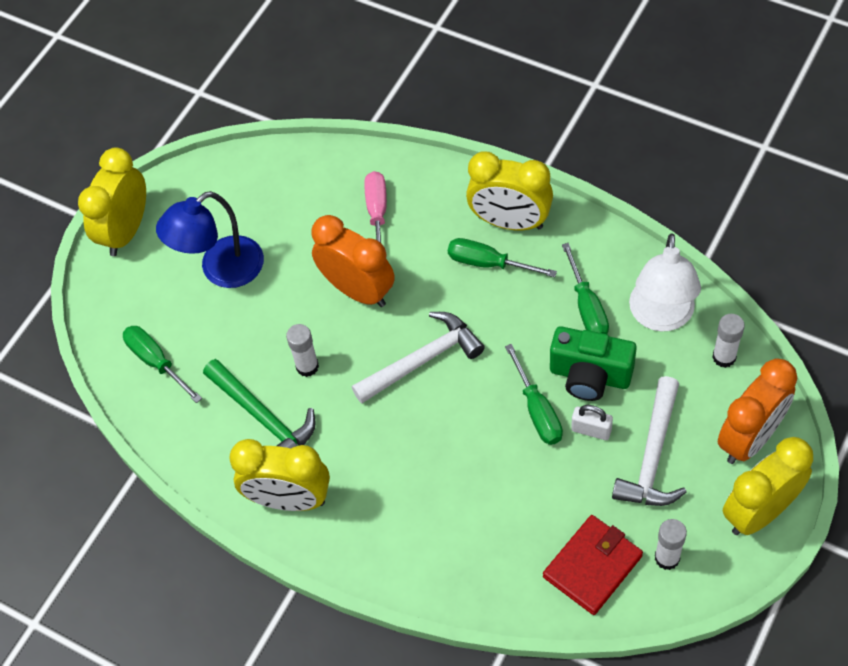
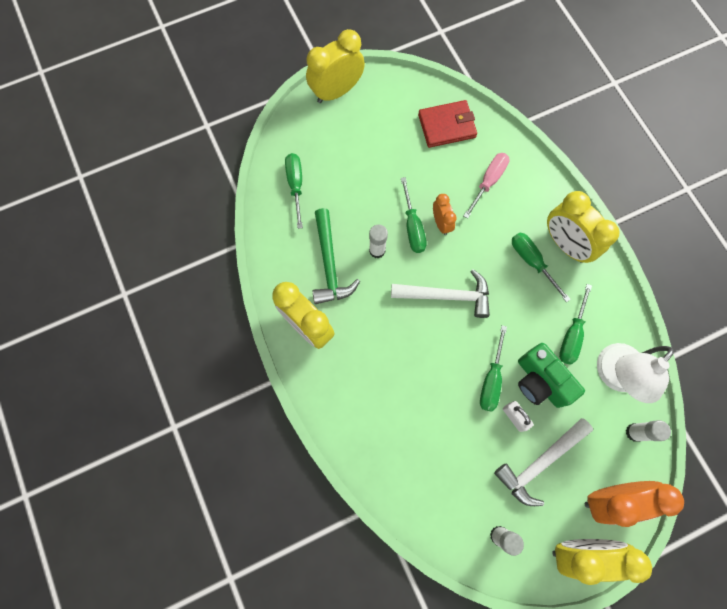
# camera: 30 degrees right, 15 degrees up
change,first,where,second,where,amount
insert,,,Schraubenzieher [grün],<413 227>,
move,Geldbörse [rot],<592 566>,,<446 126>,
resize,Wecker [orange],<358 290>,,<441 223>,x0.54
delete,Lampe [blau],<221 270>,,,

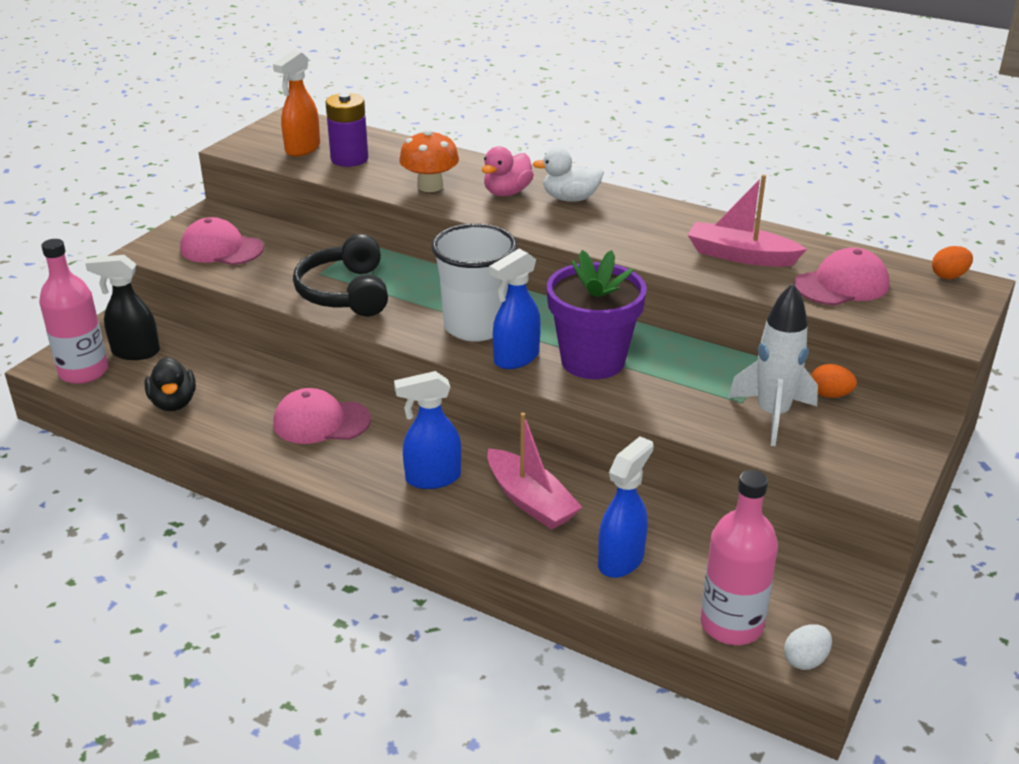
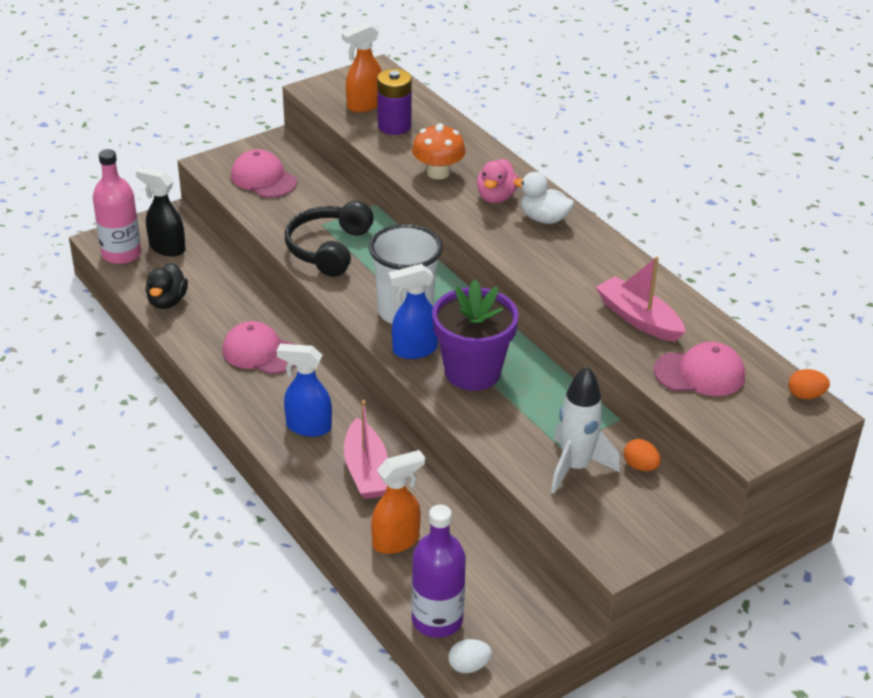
# camera: 25 degrees right, 5 degrees up
change,first,where,second,where,amount
recolor,Sprühflasche [blau],<621 560>,Sprühflasche [orange],<396 541>,
recolor,Flasche [rosa],<731 625>,Flasche [lila],<437 620>,
rotate,Ente [rosa],<507 192>,,<496 197>,45 degrees counterclockwise

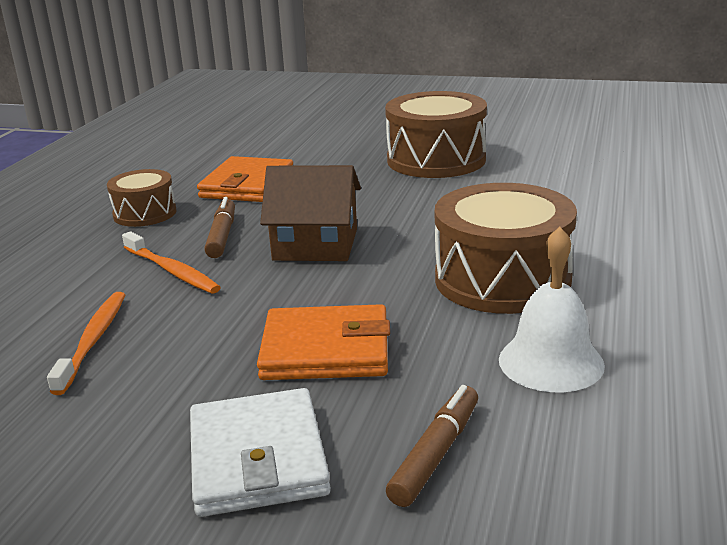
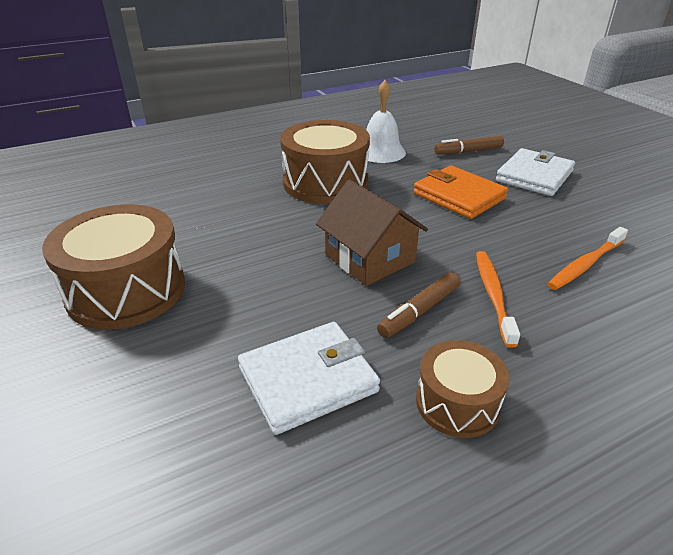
# camera: 135 degrees left, 10 degrees up
change,first,where,second,where,amount
recolor,Geldbörse [orange],<247 185>,Geldbörse [weiß],<308 379>,

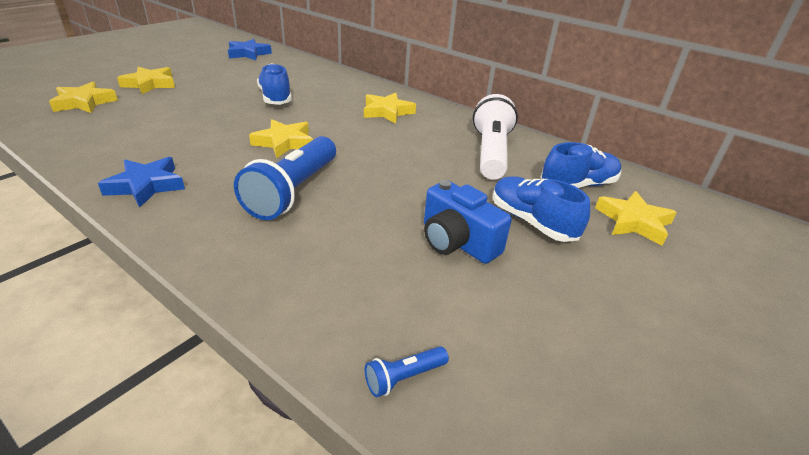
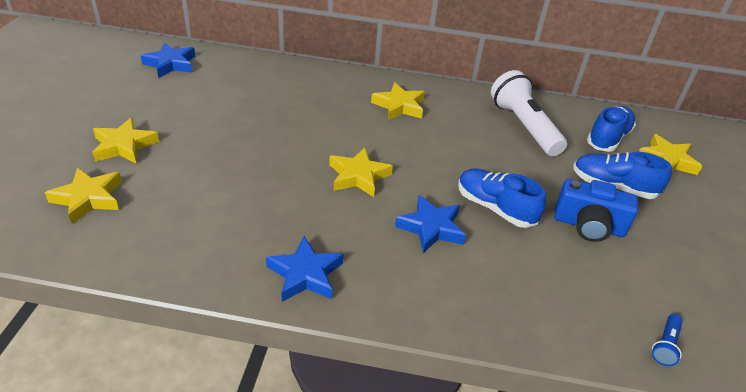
# camera: 30 degrees left, 5 degrees up
change,first,where,second,where,amount
replace,Taschenlampe [blau],<293 192>,Stern [blau],<431 228>,
move,Schuh [blau],<275 98>,,<495 208>,

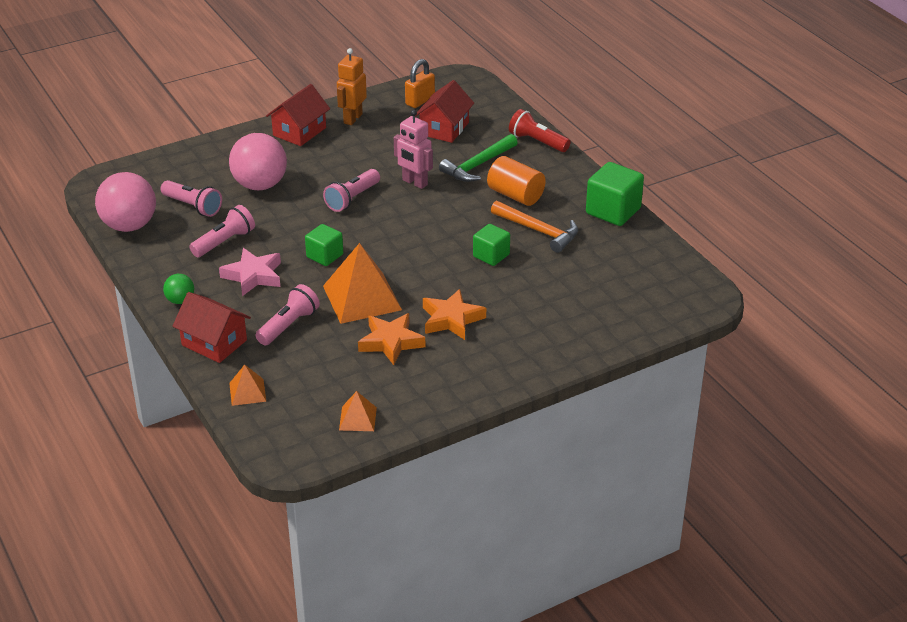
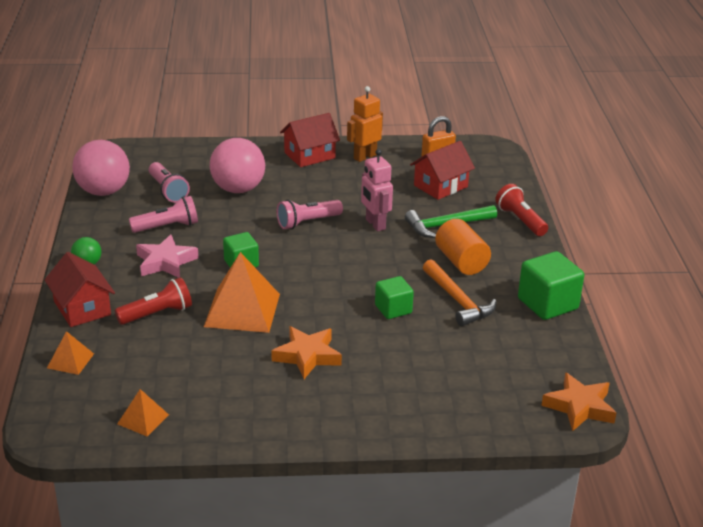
# camera: 25 degrees right, 5 degrees down
change,first,where,second,where,amount
recolor,Taschenlampe [rosa],<288 325>,Taschenlampe [rot],<157 314>,
move,Stern [orange],<391 342>,,<579 407>,

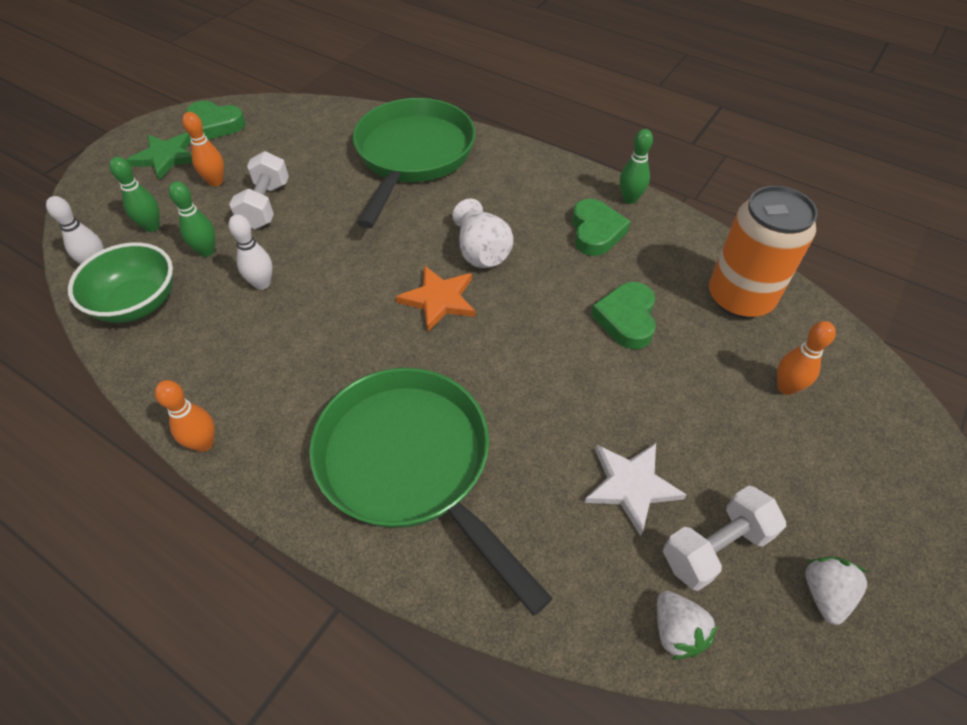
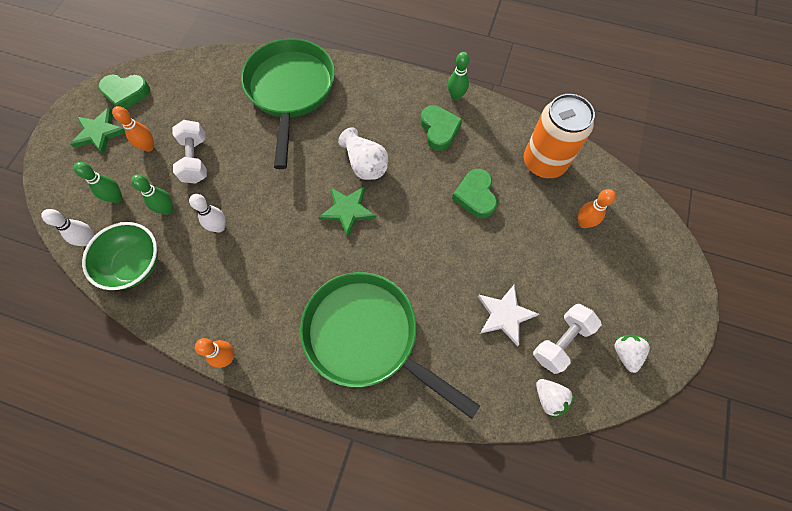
# camera: 15 degrees left, 15 degrees up
change,first,where,second,where,amount
recolor,Stern [orange],<439 299>,Stern [grün],<348 210>,

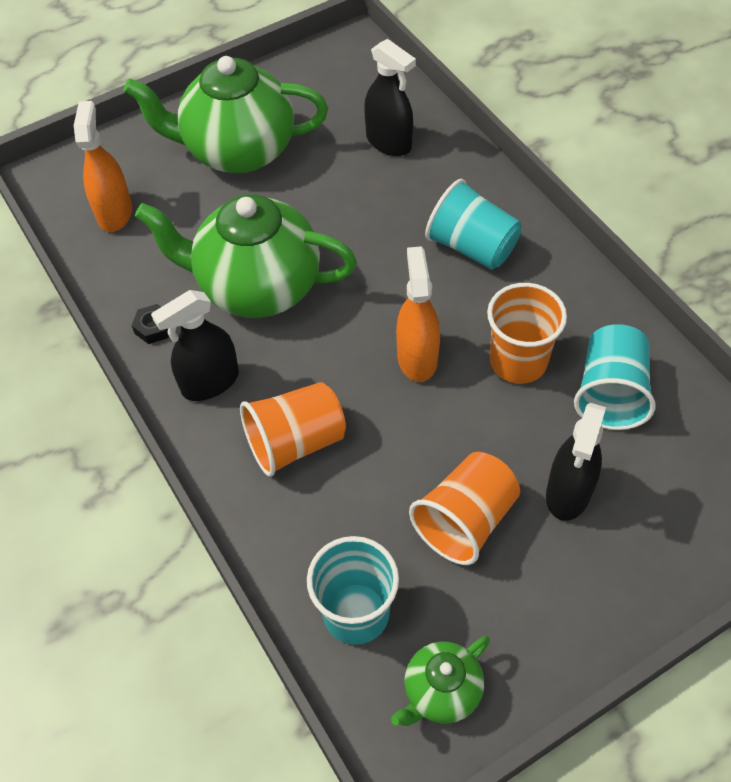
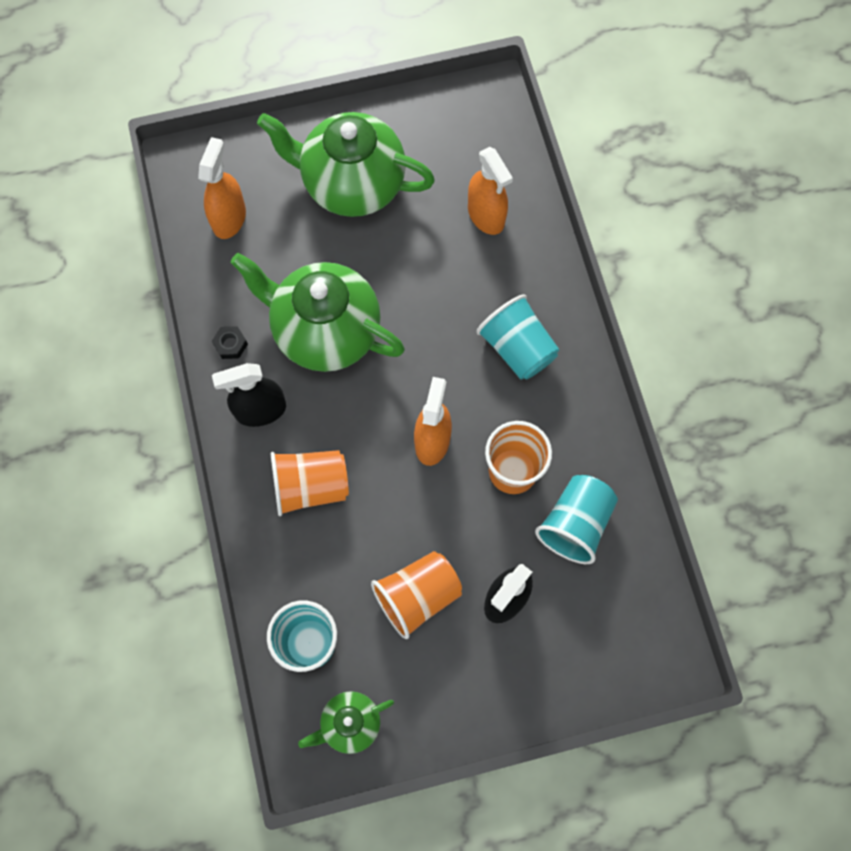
# camera: 15 degrees right, 15 degrees up
change,first,where,second,where,amount
recolor,Sprühflasche [schwarz],<389 142>,Sprühflasche [orange],<486 215>,

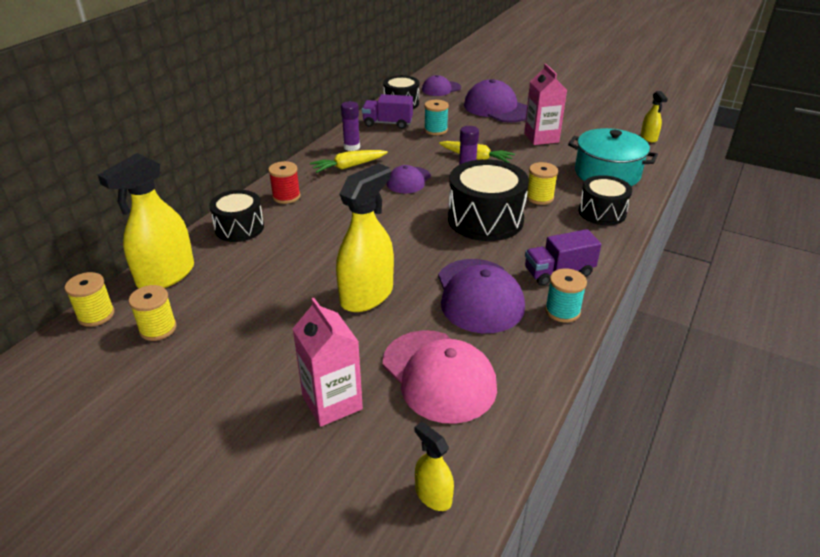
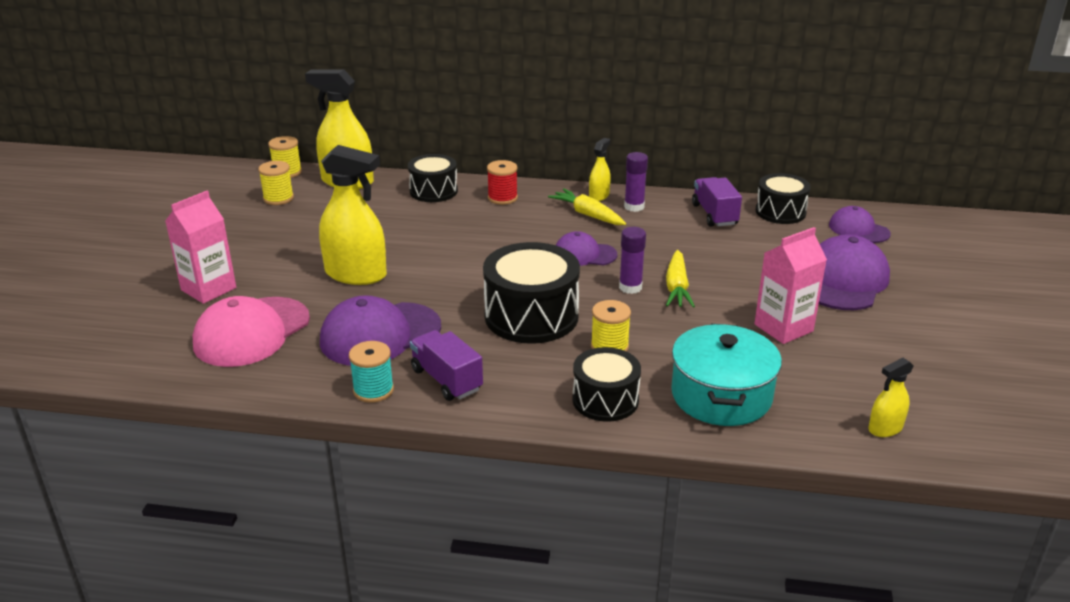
# camera: 70 degrees right, 5 degrees down
change,first,where,second,where,amount
move,Sprühflasche [gelb],<433 495>,,<599 196>,
delete,Garnrolle [türkis],<435 130>,,,

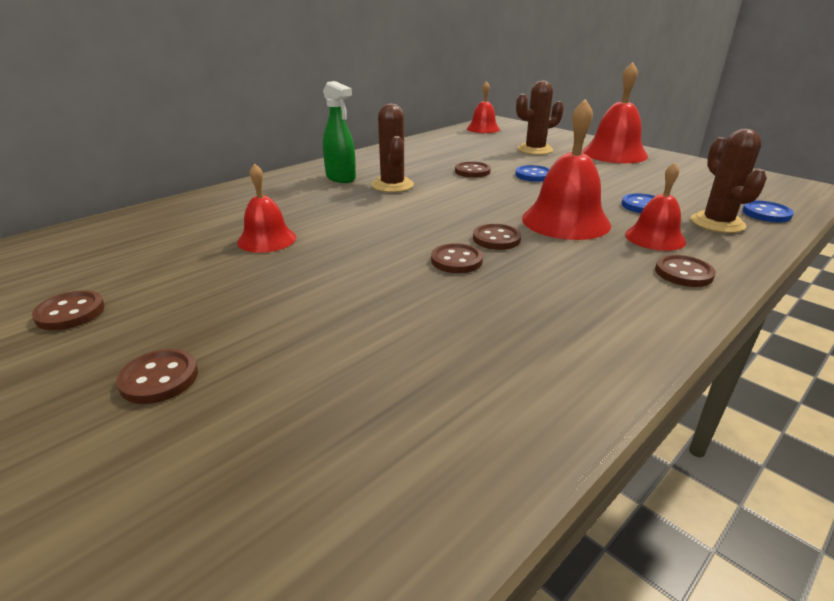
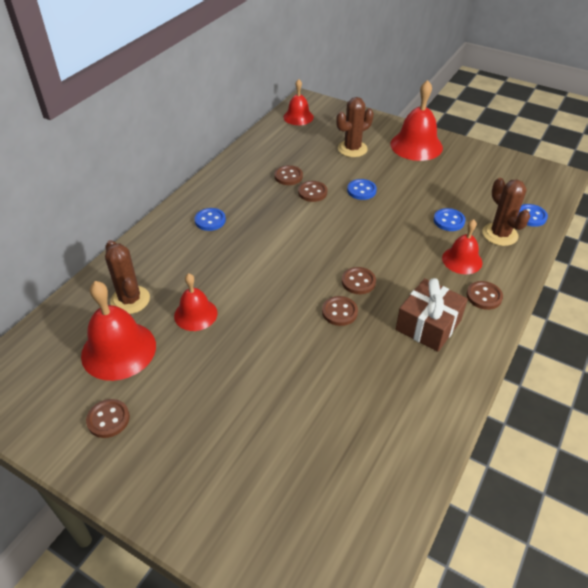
# camera: 15 degrees left, 15 degrees up
change,first,where,second,where,amount
move,Glocke [rot],<565 221>,,<118 350>,
move,Kaktus [braun],<392 185>,,<130 300>,
replace,Sprühflasche [grün],<341 178>,Knopf [blau],<210 220>,
move,Knopf [braun],<159 378>,,<288 176>,
insert,,,Geschenk [braun],<428 325>,

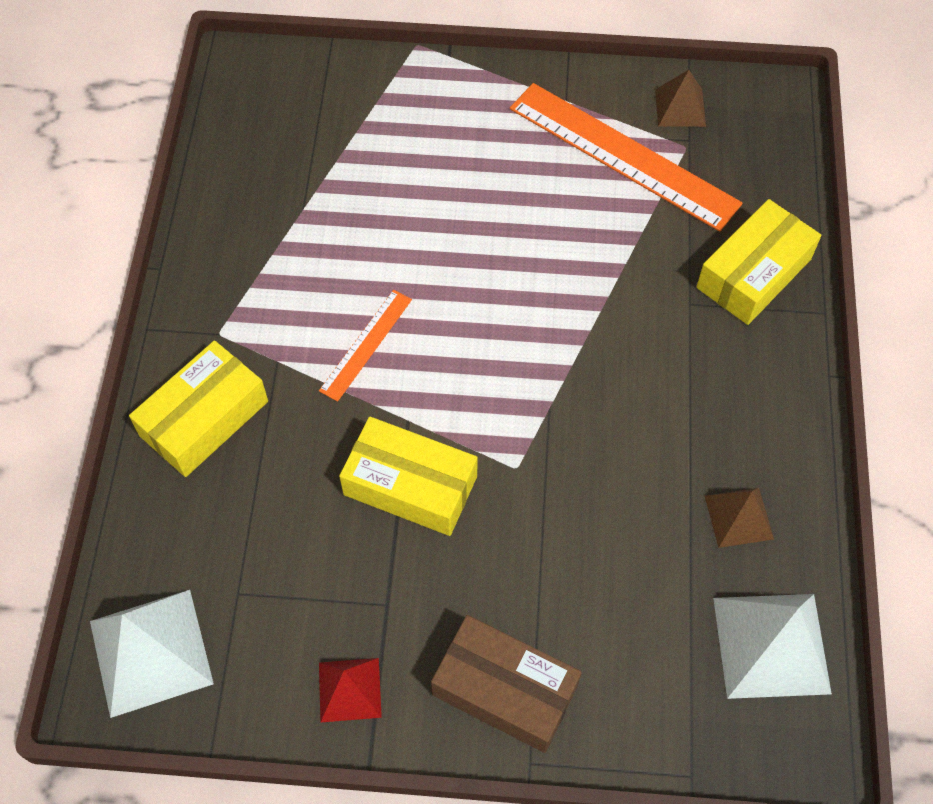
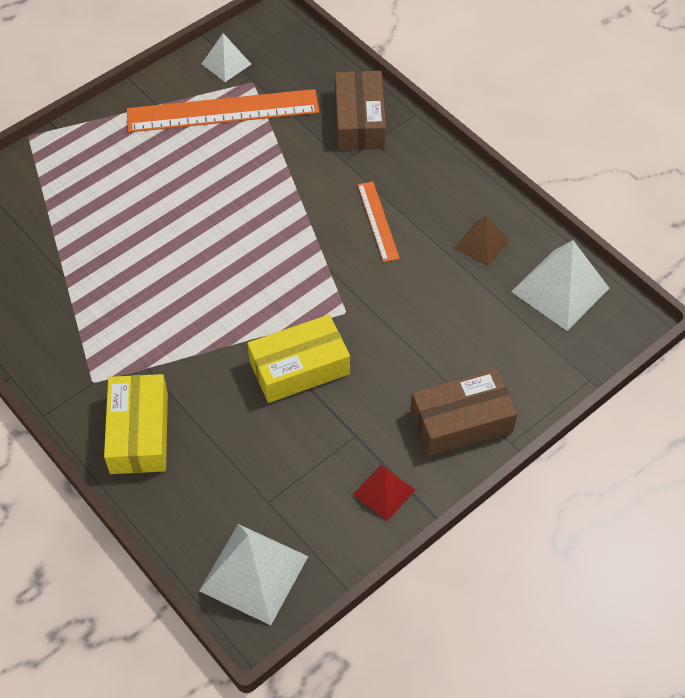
# camera: 45 degrees left, 5 degrees down
change,first,where,second,where,amount
recolor,Pyramide [braun],<680 107>,Pyramide [weiß],<226 64>,
recolor,Schachtel [gelb],<753 273>,Schachtel [braun],<359 121>,
move,Lineal [orange],<366 344>,,<378 221>,

